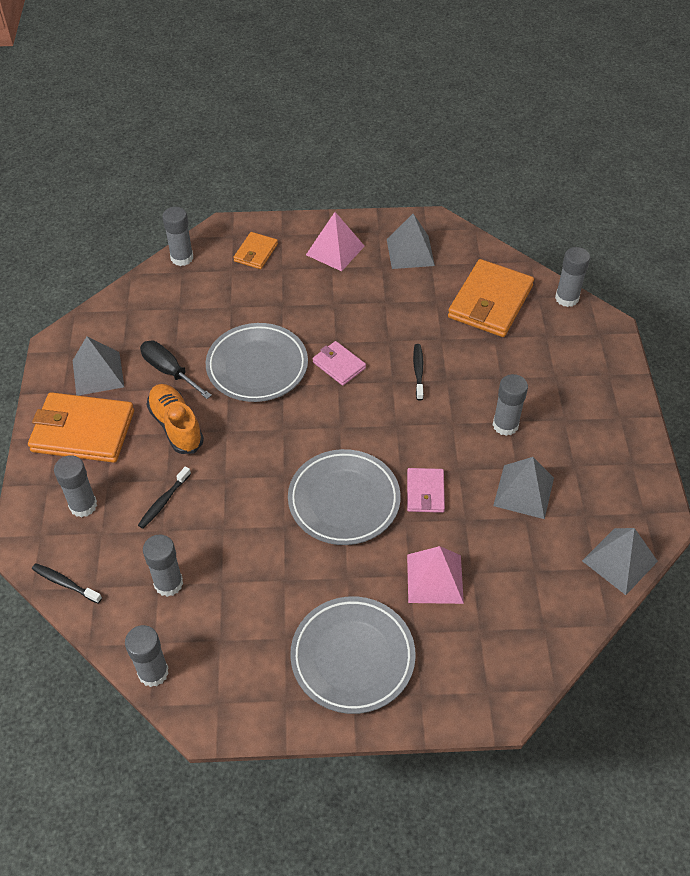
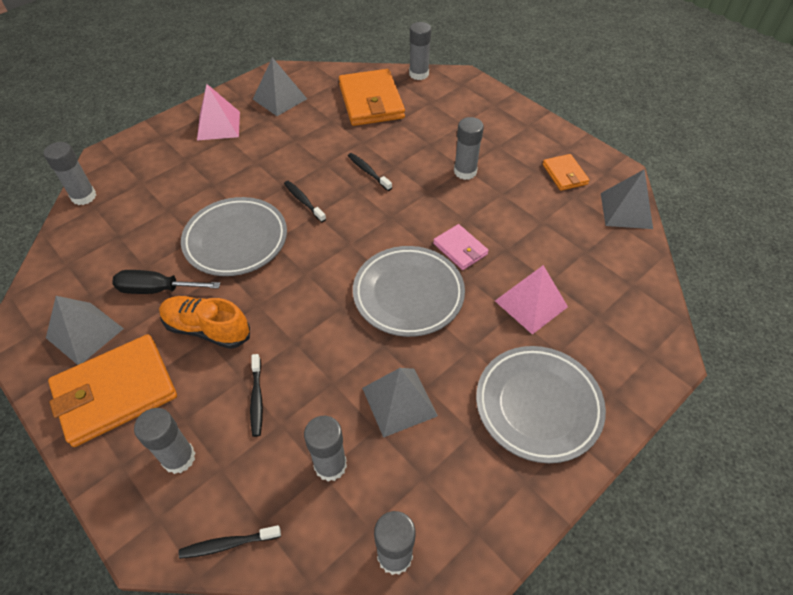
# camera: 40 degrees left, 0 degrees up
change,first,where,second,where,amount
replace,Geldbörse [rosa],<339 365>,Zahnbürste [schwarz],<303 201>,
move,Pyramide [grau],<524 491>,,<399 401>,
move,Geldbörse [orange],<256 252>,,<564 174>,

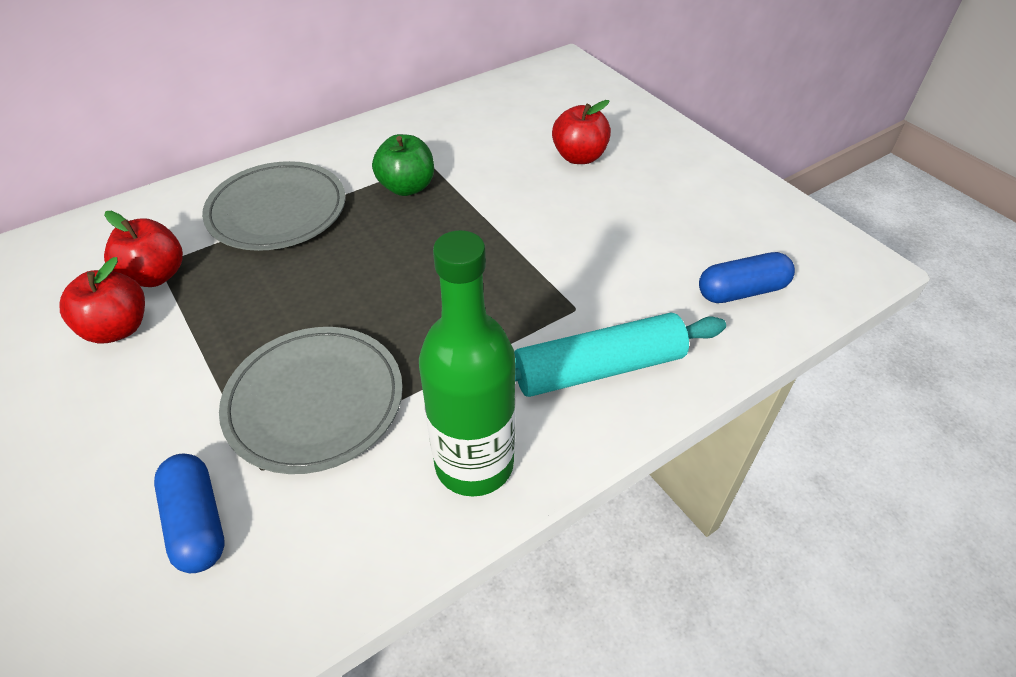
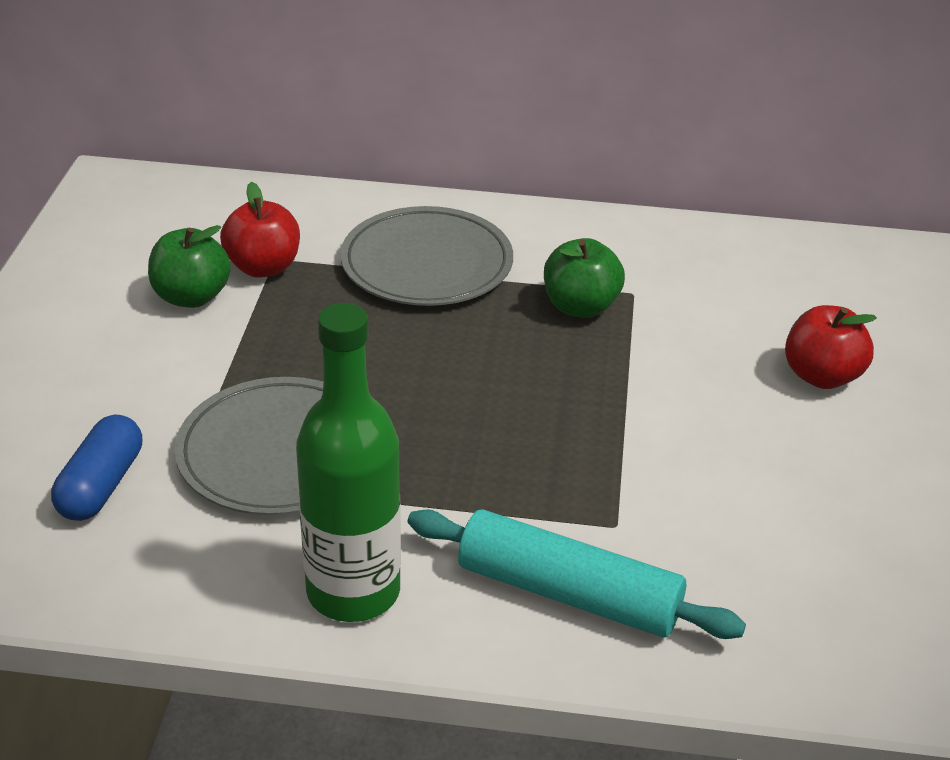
# camera: 40 degrees right, 10 degrees down
change,first,where,second,where,amount
recolor,Apfel [rot],<118 328>,Apfel [grün],<191 297>,
delete,Kapsel [blau],<741 291>,,,

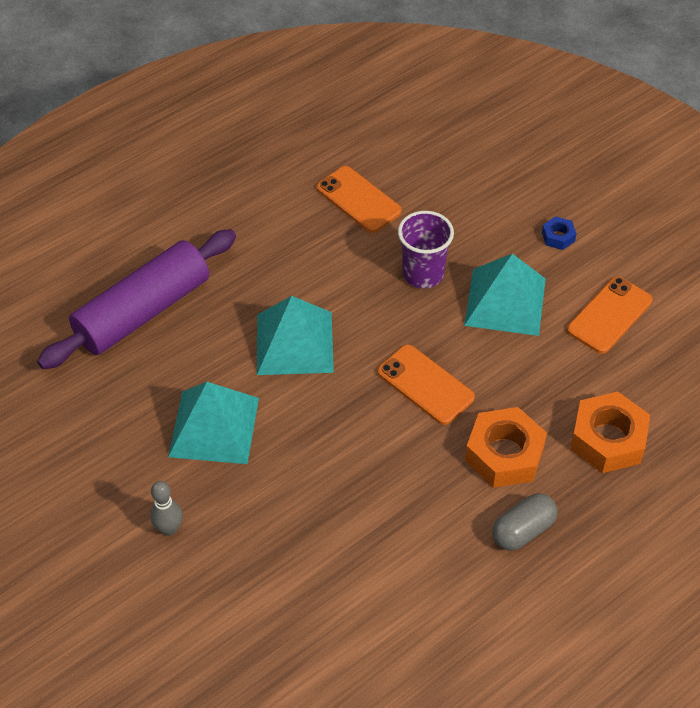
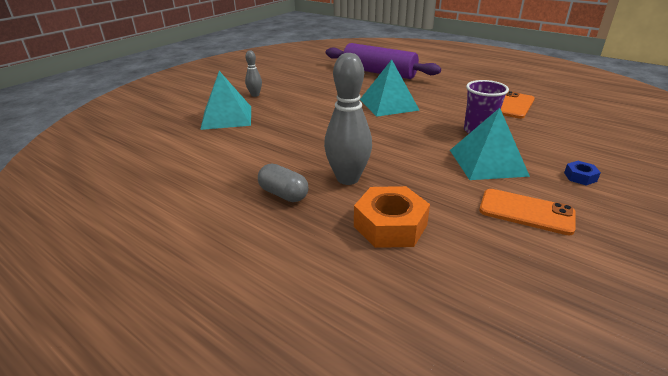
# camera: 75 degrees right, 20 degrees down
change,first,where,second,where,amount
move,Pyramide [türkis],<214 427>,,<226 117>,
replace,Sechskantmutter [orange],<504 454>,Bowlingkegel [grau],<348 178>,
delete,Handy [orange],<425 385>,,,

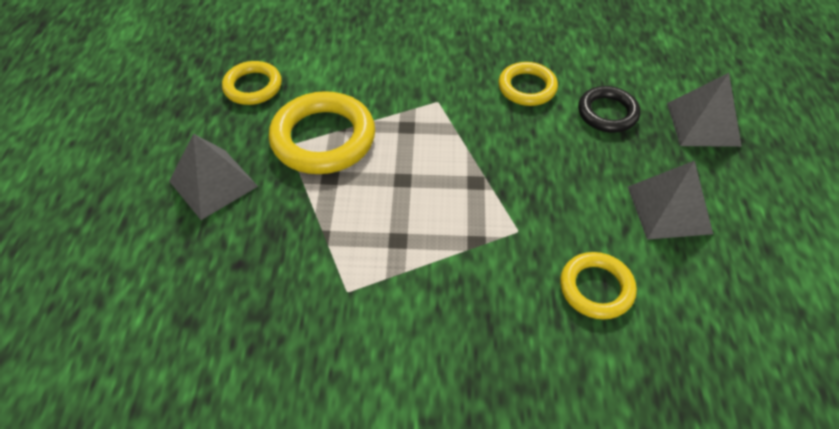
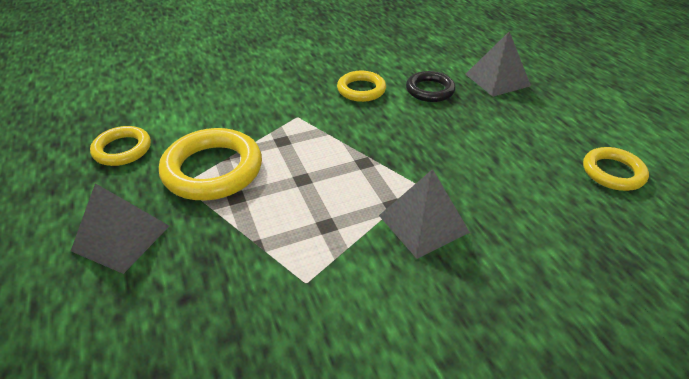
# camera: 25 degrees left, 10 degrees down
change,first,where,second,where,amount
move,Pyramide [grau],<669 209>,,<423 223>,
move,Ring [gelb],<596 288>,,<613 172>,

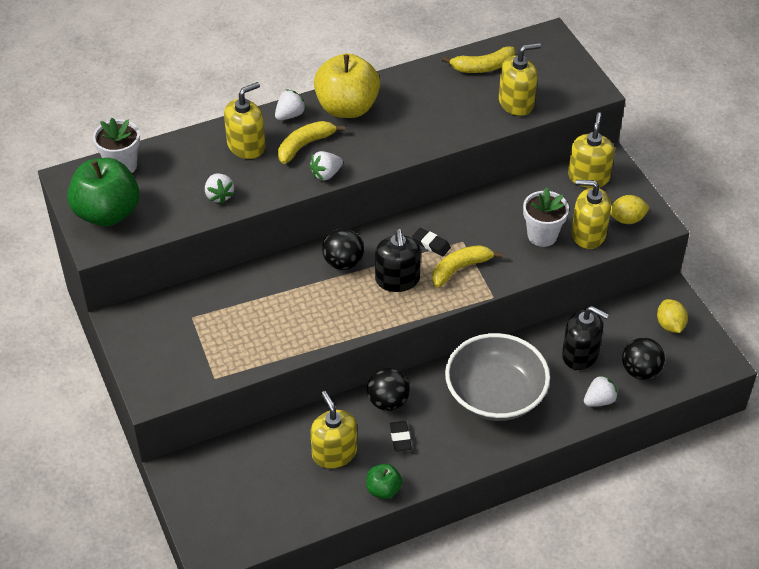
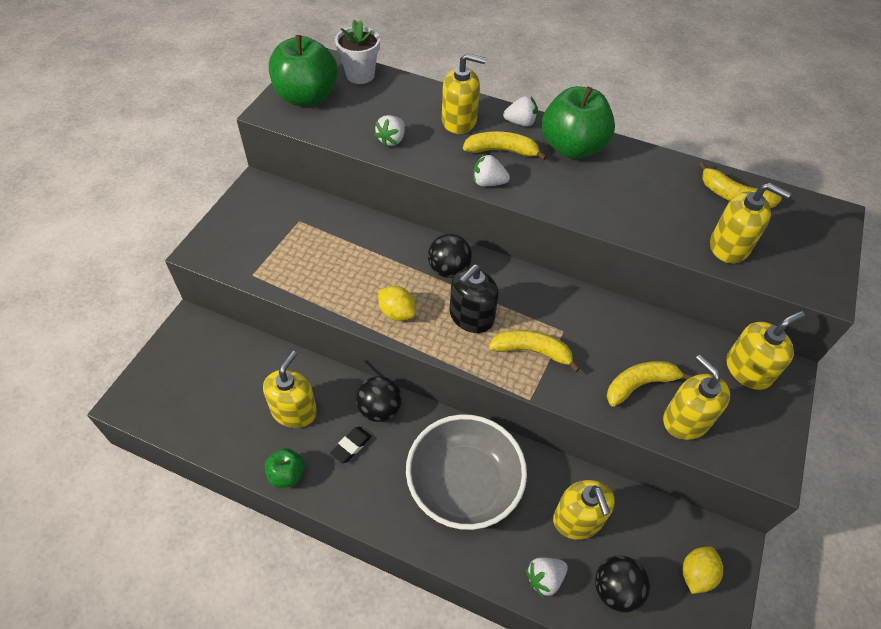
# camera: 45 degrees right, 5 degrees up
change,first,where,second,where,amount
move,Zitrone [gelb],<626 219>,,<397 313>,
rotate,Erdbeere [weiß],<599 400>,,<544 578>,135 degrees clockwise
recolor,Apfel [gelb],<347 108>,Apfel [grün],<572 147>,
recolor,Seifenspender [schwarz],<580 354>,Seifenspender [gelb],<577 520>,
replace,Blumentopf [weiß],<542 235>,Banane [gelb],<639 384>,
delete,Radiergummi [schwarz],<431 244>,,,

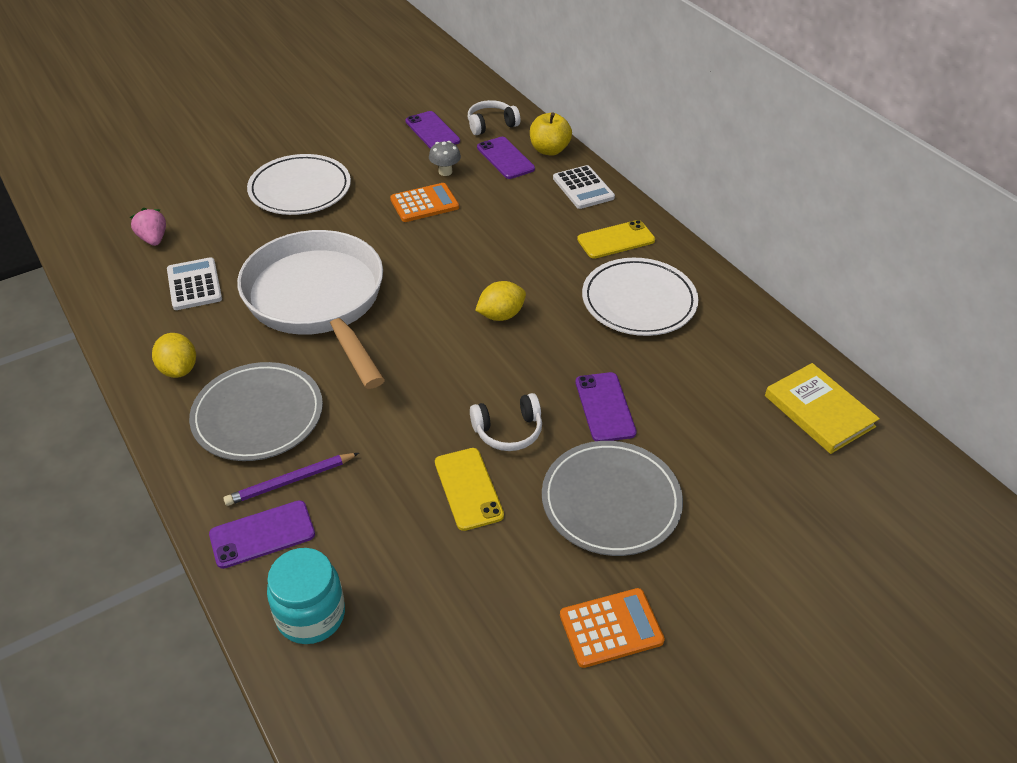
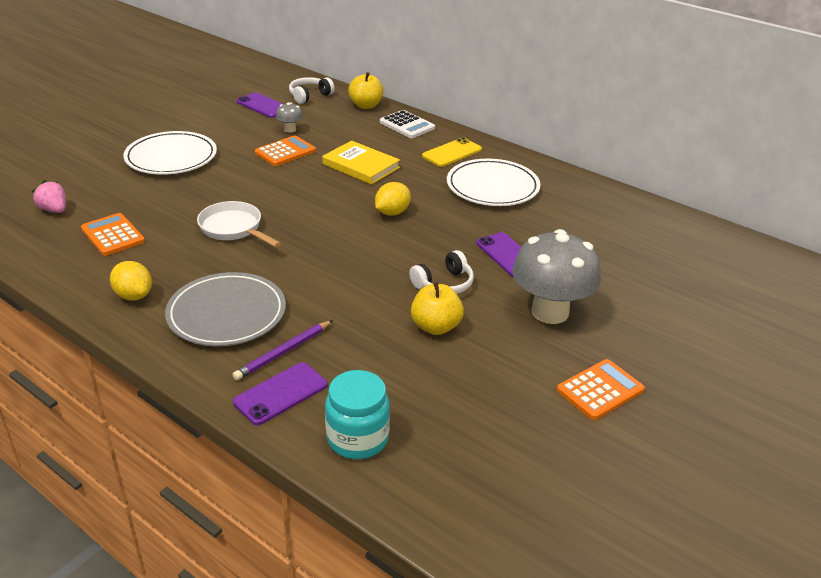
# camera: 20 degrees left, 10 degrees down
change,first,where,second,where,amount
recolor,Taschenrechner [weiß],<194 285>,Taschenrechner [orange],<113 235>,
resize,Pfanne [weiß],<318 301>,,<233 229>,x0.50
move,Buch [gelb],<819 411>,,<361 166>,
replace,Handy [gelb],<468 489>,Apfel [gelb],<435 327>,
replace,Teller [grau],<611 501>,Pilz [grau],<550 312>,
delete,Handy [lila],<505 158>,,,

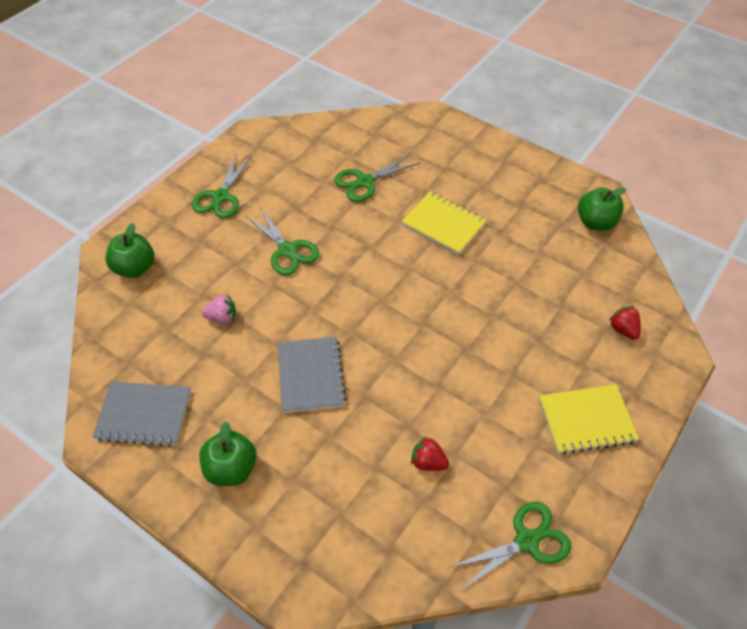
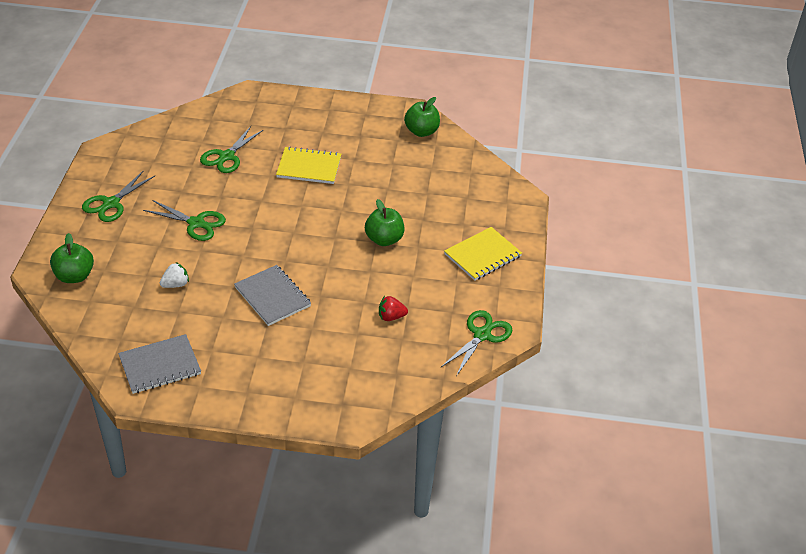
# camera: 30 degrees left, 10 degrees down
change,first,where,second,where,amount
rotate,Schere [grün],<221 197>,,<111 204>,45 degrees clockwise
recolor,Erdbeere [rosa],<222 317>,Erdbeere [weiß],<175 284>,
move,Apfel [grün],<231 468>,,<384 239>,
delete,Erdbeere [rot],<623 329>,,,

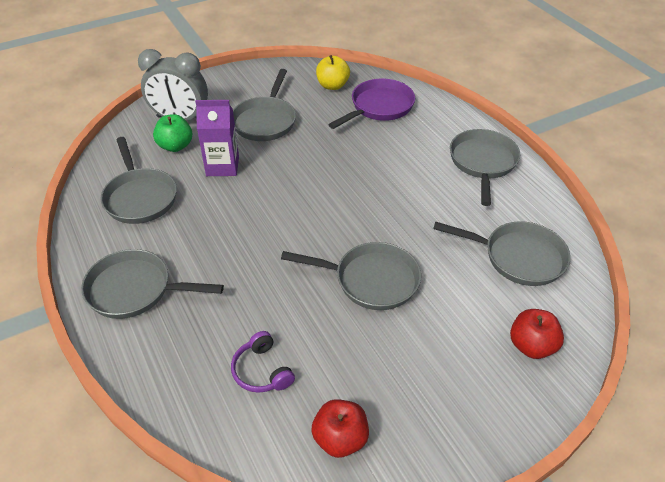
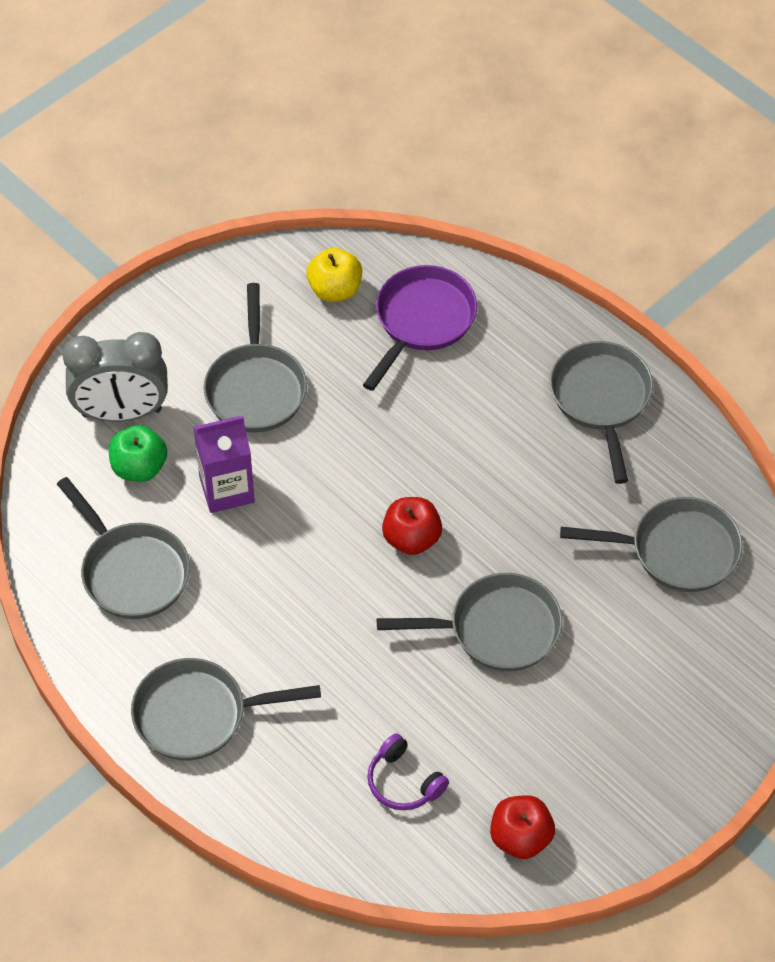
# camera: 15 degrees left, 10 degrees up
change,first,where,second,where,amount
move,Apfel [rot],<531 346>,,<411 539>,

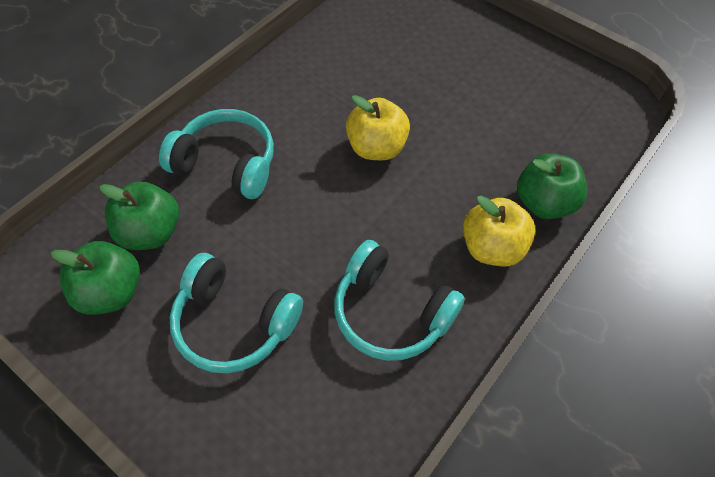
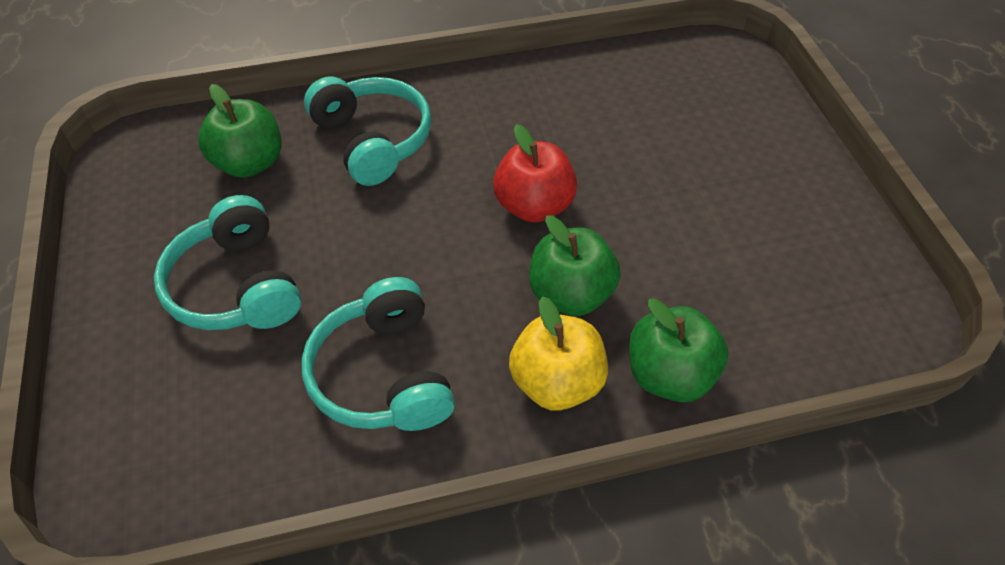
# camera: 40 degrees right, 5 degrees down
change,first,where,second,where,amount
recolor,Apfel [gelb],<376 148>,Apfel [rot],<534 206>,
move,Apfel [grün],<110 292>,,<570 294>,

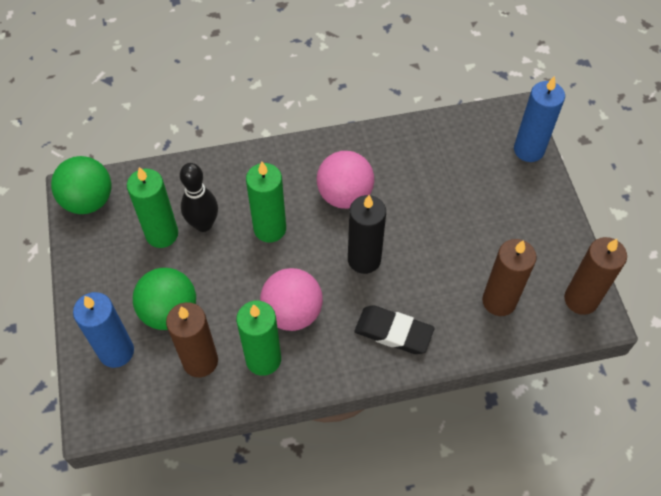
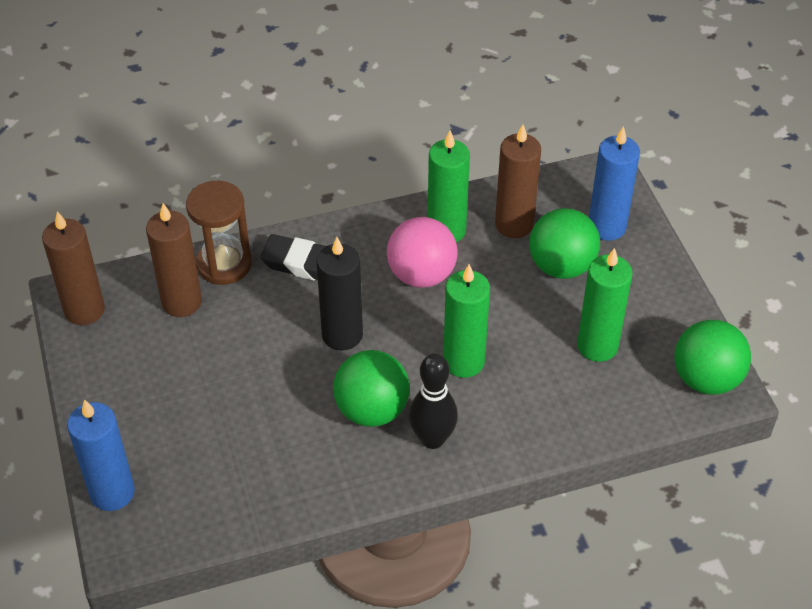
# camera: 175 degrees right, 10 degrees down
change,first,where,second,where,amount
insert,,,Sanduhr [braun],<224 264>,
recolor,Ball [rosa],<345 195>,Ball [grün],<372 410>,
move,Bowlingkegel [schwarz],<203 224>,,<432 439>,

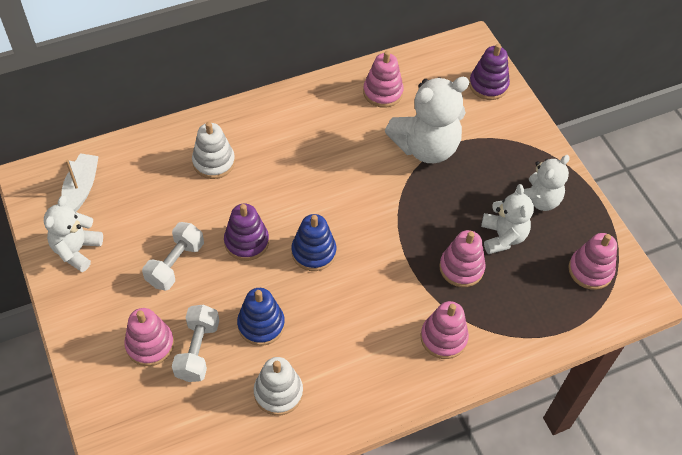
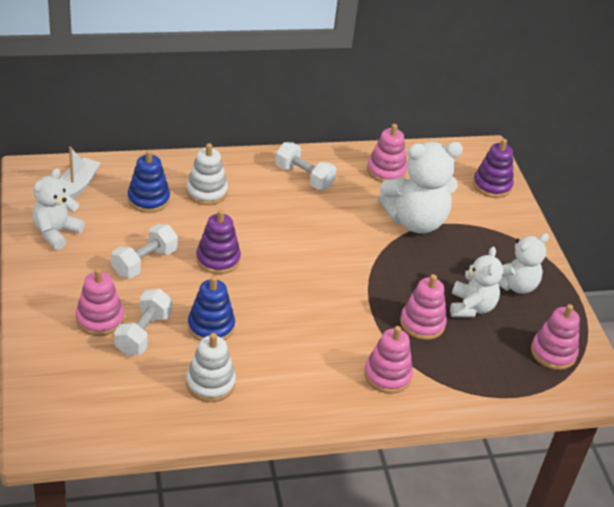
# camera: 10 degrees right, 15 degrees down
change,first,where,second,where,amount
move,Stapelspielzeug [blau],<313 252>,,<148 199>,
insert,,,Hantel [weiß],<304 177>,

